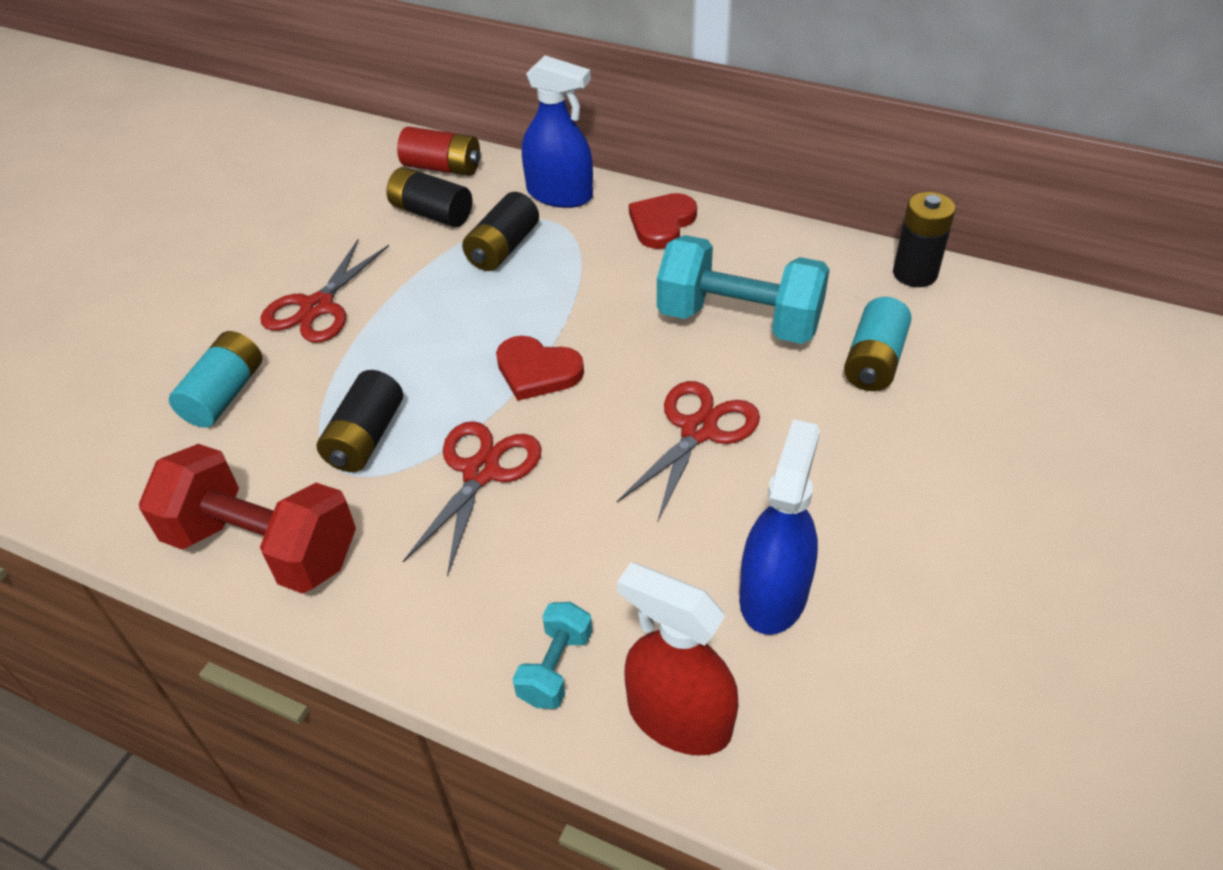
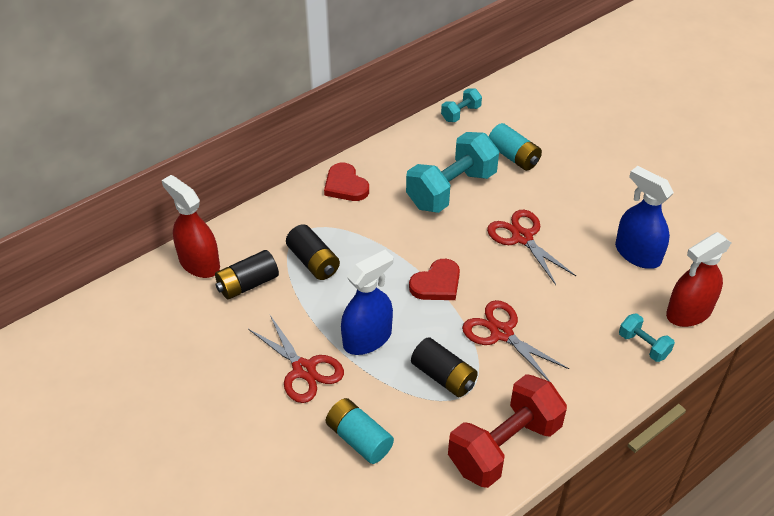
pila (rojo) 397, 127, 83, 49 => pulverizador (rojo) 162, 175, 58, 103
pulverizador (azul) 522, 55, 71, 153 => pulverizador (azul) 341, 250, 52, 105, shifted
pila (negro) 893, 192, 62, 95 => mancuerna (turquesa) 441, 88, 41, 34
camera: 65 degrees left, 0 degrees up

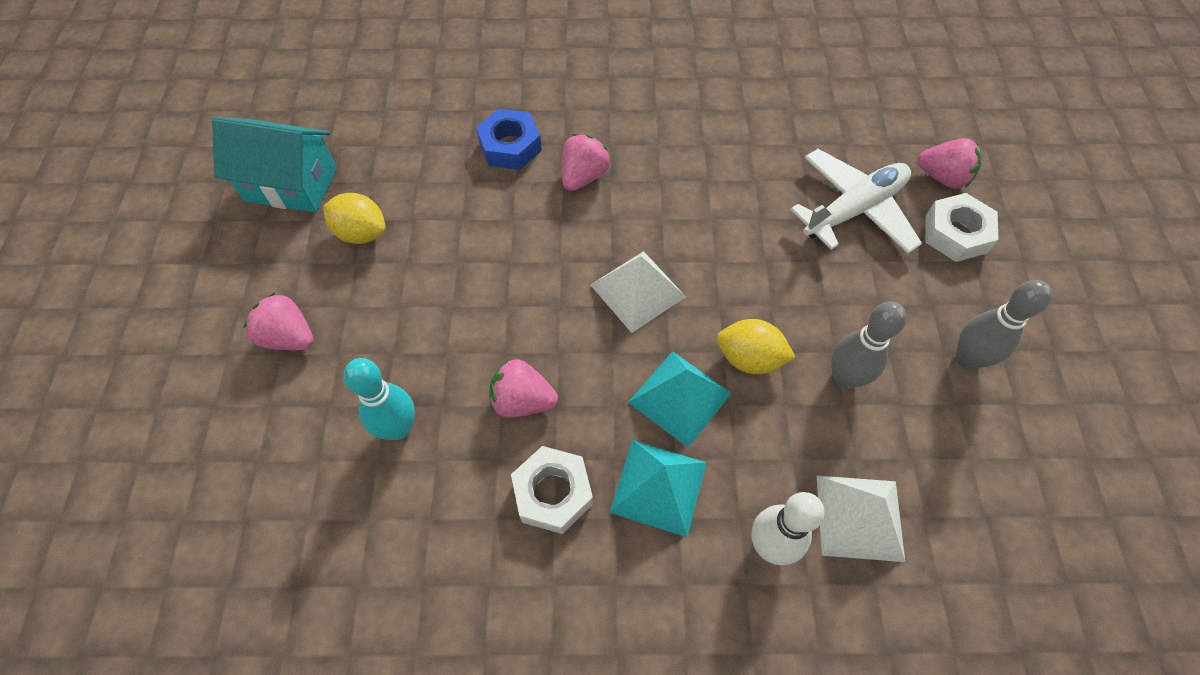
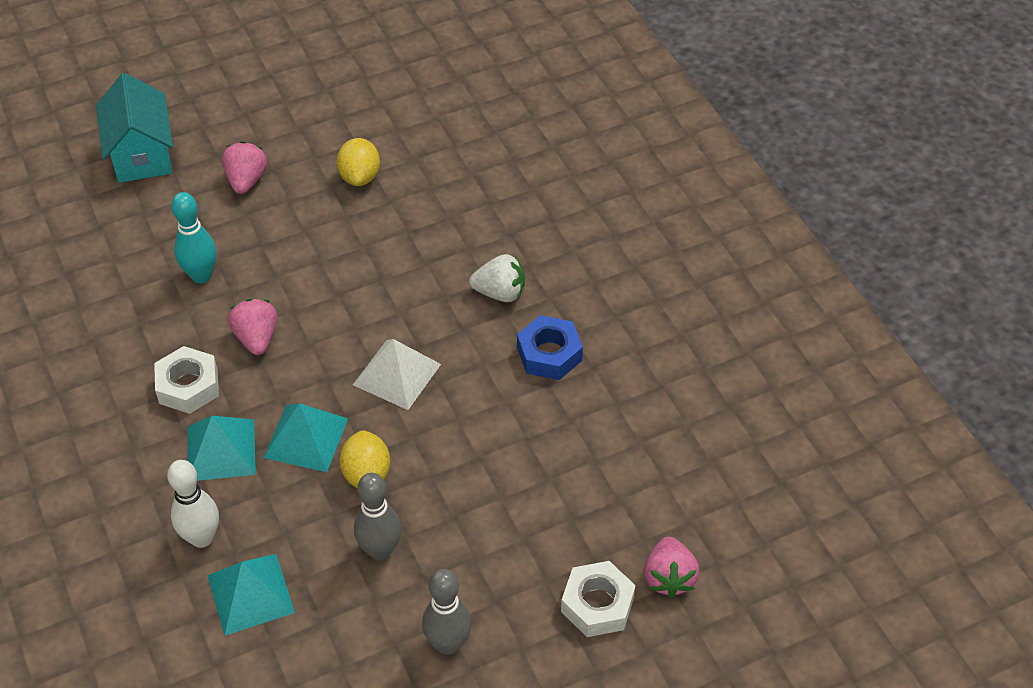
casa (turquesa) 212, 117, 125, 96 => casa (turquesa) 96, 73, 77, 110, shifted
pirámide (blanco) 817, 476, 88, 86 => pirámide (turquesa) 207, 554, 88, 82
fresa (rosa) 562, 134, 48, 57 => fresa (blanco) 469, 254, 56, 48
tuerca (azul) 476, 109, 66, 61 => tuerca (azul) 517, 315, 66, 65, shifted
avión (blanco) 790, 149, 132, 104 => nothing
camera: 65 degrees right, 10 degrees down

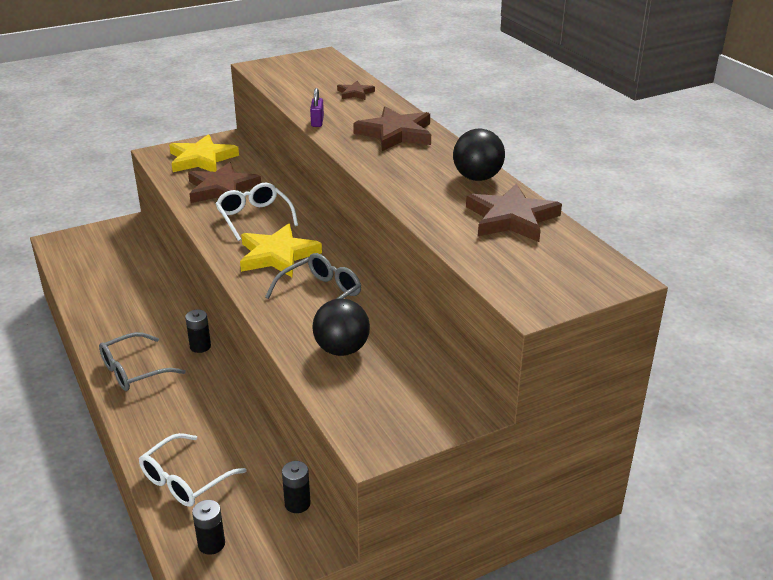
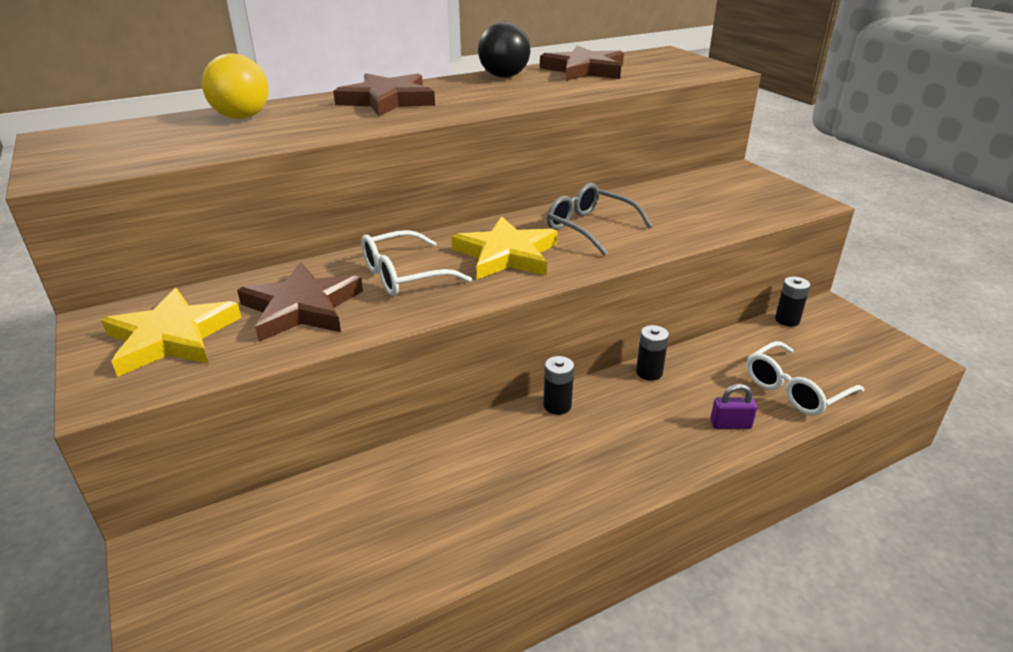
estrella (marrón) 337, 81, 38, 19 => pelota (amarillo) 202, 53, 67, 66
pila (negro) 192, 500, 33, 55 => pila (negro) 636, 325, 33, 56, shifted
candado (morado) 310, 88, 14, 39 => candado (morado) 710, 384, 47, 45, shifted
gafas (blanco) 139, 433, 108, 74 => gafas (blanco) 746, 341, 118, 74, 105 degrees clockwise
gafas (gris) 99, 332, 87, 59 => nothing
pelota (negro) 312, 299, 58, 57 => nothing
camera: 90 degrees left, 0 degrees up

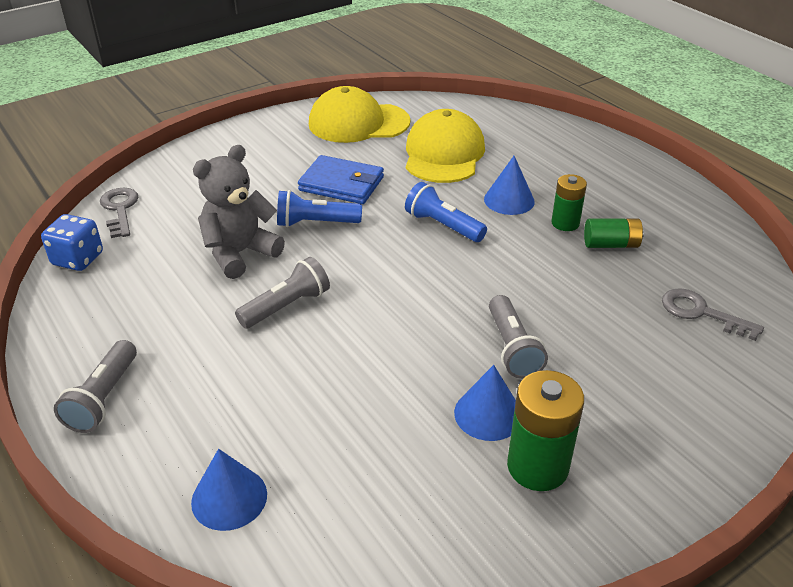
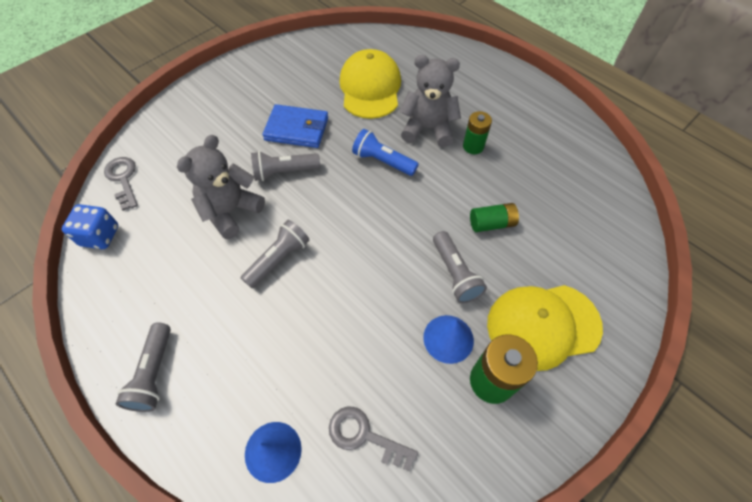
lámpara de mano (azul) 277, 190, 85, 37 => lámpara de mano (gris) 251, 151, 69, 30
llave (gris) 662, 288, 102, 53 => llave (gris) 329, 407, 89, 64, shifted
cono (azul) 484, 156, 51, 59 => osito (gris) 399, 55, 62, 92
pila (verde) 584, 218, 60, 30 => pila (verde) 470, 203, 49, 29, shifted
gorra (amarillo) 309, 86, 101, 57 => gorra (amarillo) 487, 285, 116, 86, shifted
camera: 10 degrees left, 20 degrees up

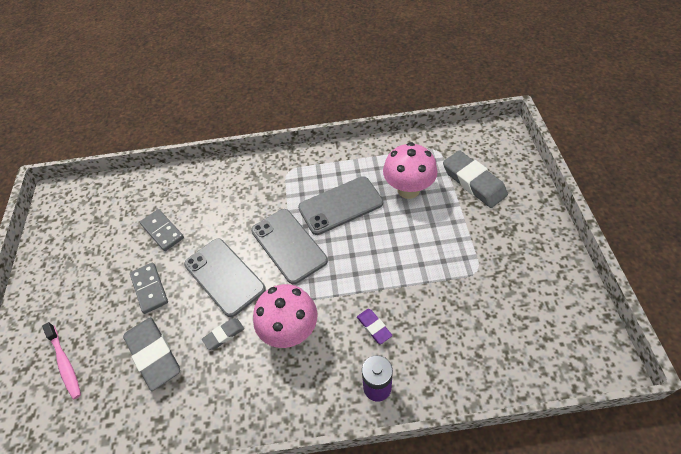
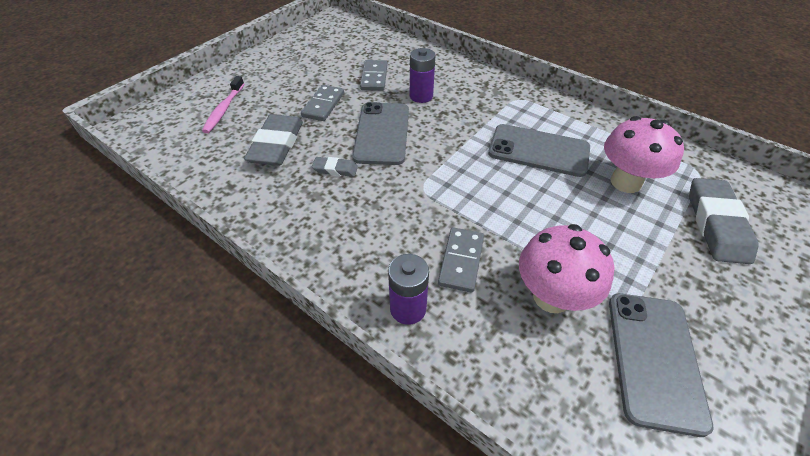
nothing => pila (morado) 410, 48, 25, 55
goma de borrar (morado) 357, 309, 35, 35 => ficha de dominó (gris) 438, 227, 46, 66
seta (rosa) 253, 284, 65, 64 => seta (rosa) 519, 224, 96, 89, shifted
móvil (gris) 251, 209, 77, 75 => móvil (gris) 609, 293, 104, 144, shifted
camera: 40 degrees right, 5 degrees down

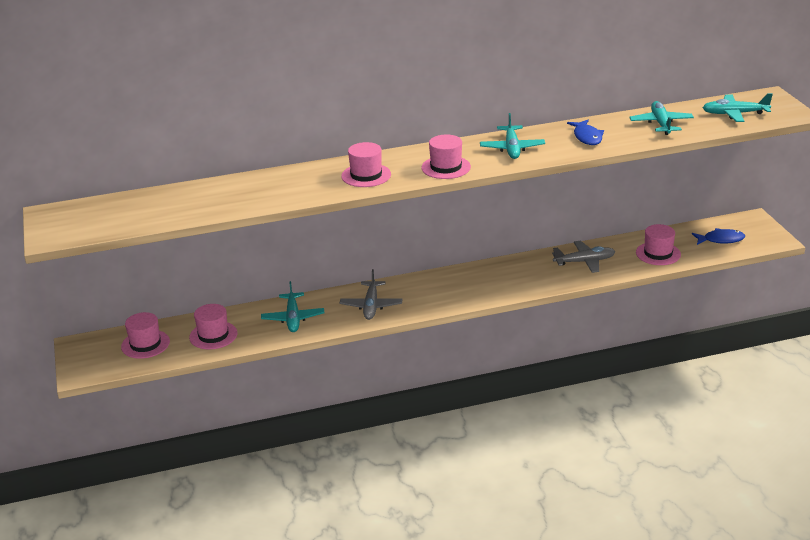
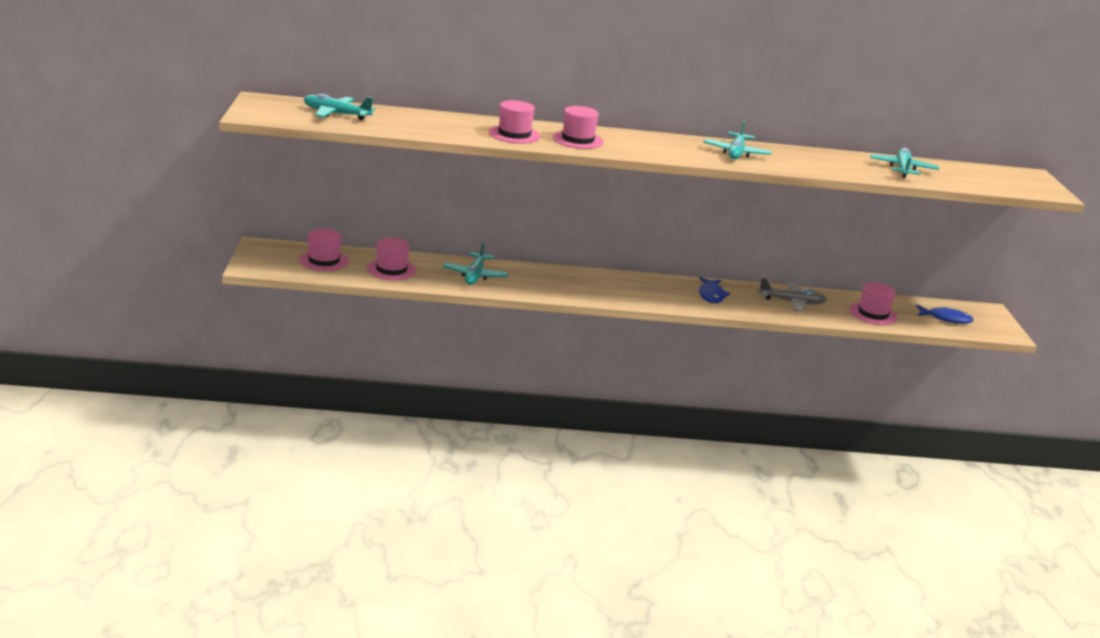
avión (turquesa) 702, 93, 71, 29 => avión (turquesa) 304, 94, 71, 26, shifted
sombrero (rosa) 421, 134, 50, 45 => sombrero (rosa) 489, 100, 51, 43, shifted
pez (azul) 567, 120, 37, 25 => pez (azul) 699, 277, 31, 26, shifted
avión (gris) 340, 269, 62, 51 => nothing
camera: 10 degrees right, 5 degrees down

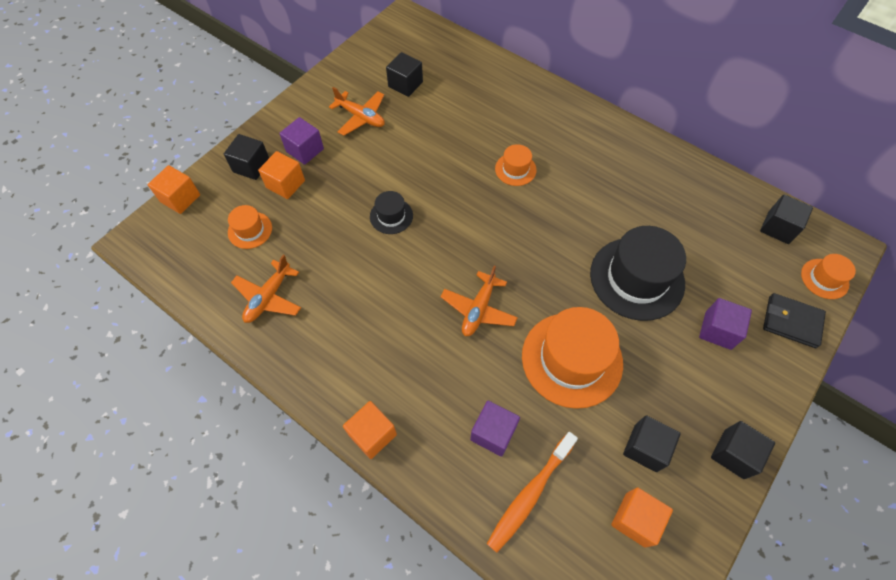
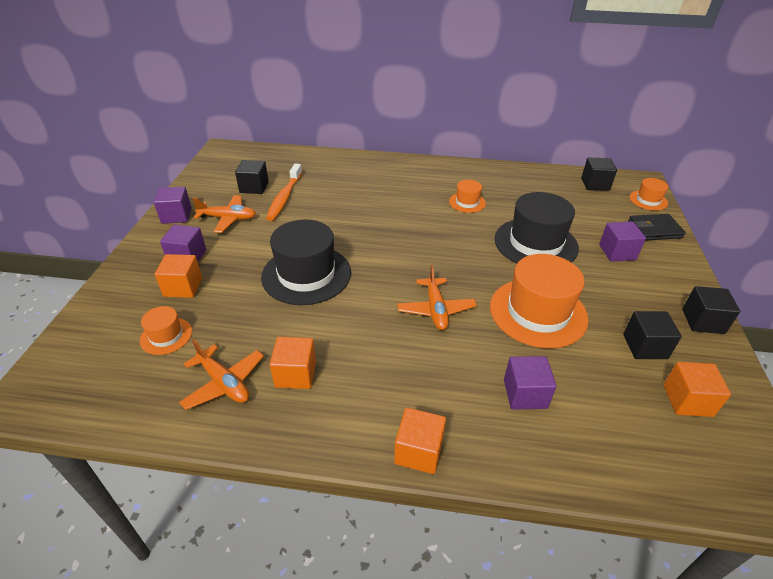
nothing => cubo (morado) 154, 187, 38, 37
avión (naranja) 231, 255, 70, 68 => avión (naranja) 179, 339, 85, 71, 45 degrees counterclockwise
sombrero (negro) 370, 191, 43, 43 => sombrero (negro) 261, 220, 90, 85, x2.04
cepillo de dientes (naranja) 487, 432, 91, 121 => cepillo de dientes (naranja) 266, 164, 36, 57, shifted
cubo (naranja) 148, 165, 52, 49 => cubo (naranja) 270, 337, 46, 52, shifted
sombrero (naranja) 495, 144, 42, 42 => sombrero (naranja) 449, 180, 37, 33, shifted
cubo (negro) 224, 134, 45, 46 => nothing
camera: 30 degrees left, 20 degrees down

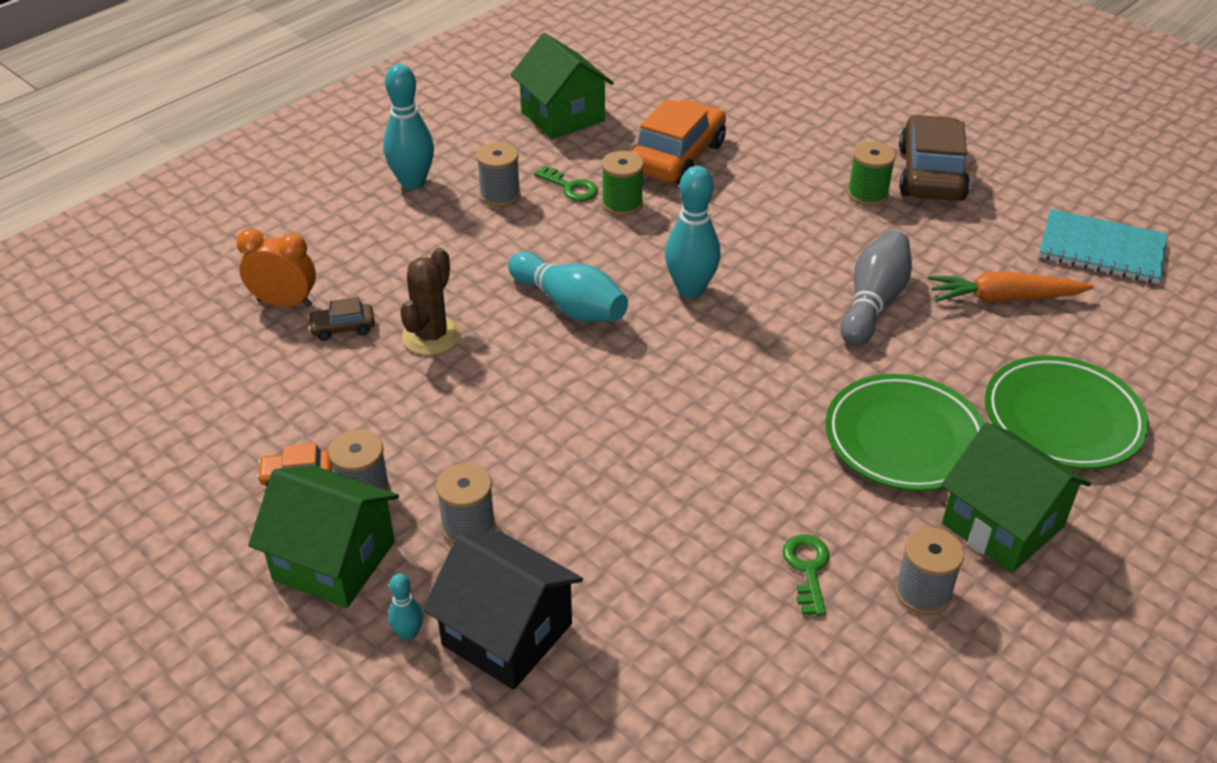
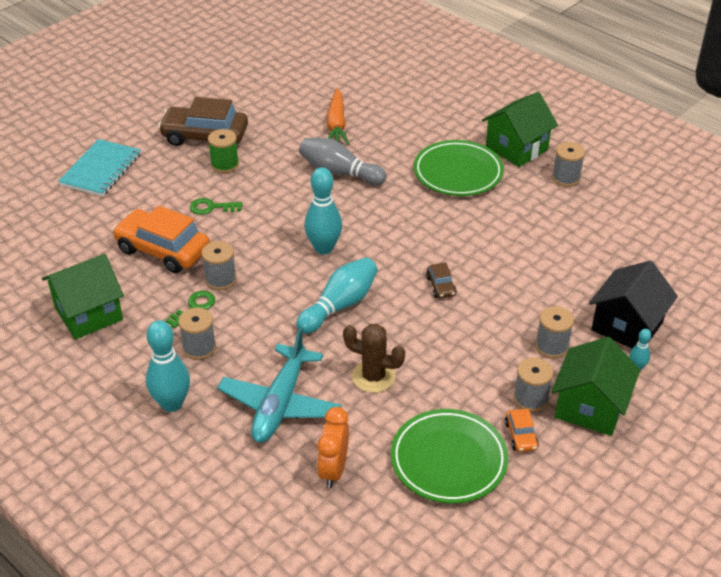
cuaderno (turquesa) 1039, 209, 128, 75 => cuaderno (turquesa) 58, 139, 83, 57, shifted
llave (verde) 782, 534, 48, 82 => llave (verde) 190, 198, 53, 17, shifted
carrete (verde) 601, 151, 43, 65 => carrete (gris) 201, 241, 35, 49
nothing => avión (turquesa) 217, 328, 125, 115
plato (verde) 985, 356, 164, 113 => plato (verde) 391, 409, 117, 95, shifted
coche (marrón) 308, 297, 67, 44 => coche (marrón) 426, 262, 31, 37, shifted
camera: 90 degrees left, 0 degrees up

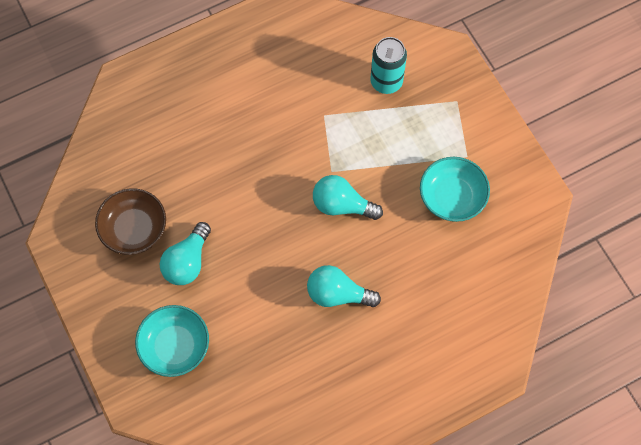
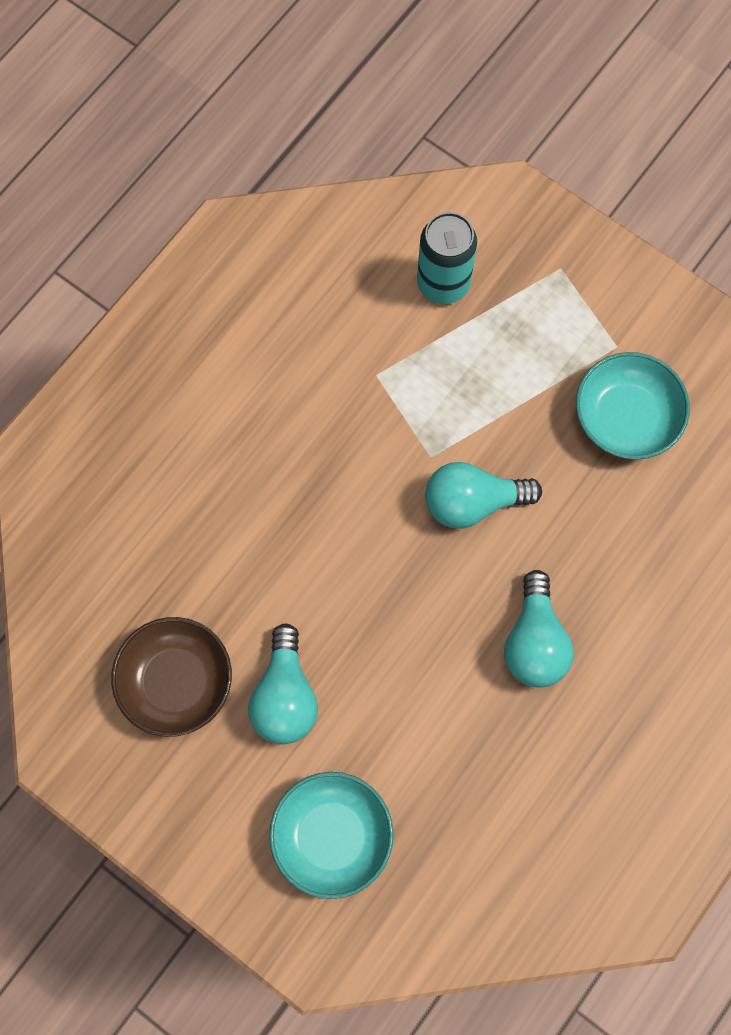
bombilla (turquesa) 307, 265, 74, 42 => bombilla (turquesa) 504, 570, 69, 117, 75 degrees counterclockwise
camera: 25 degrees left, 5 degrees up

